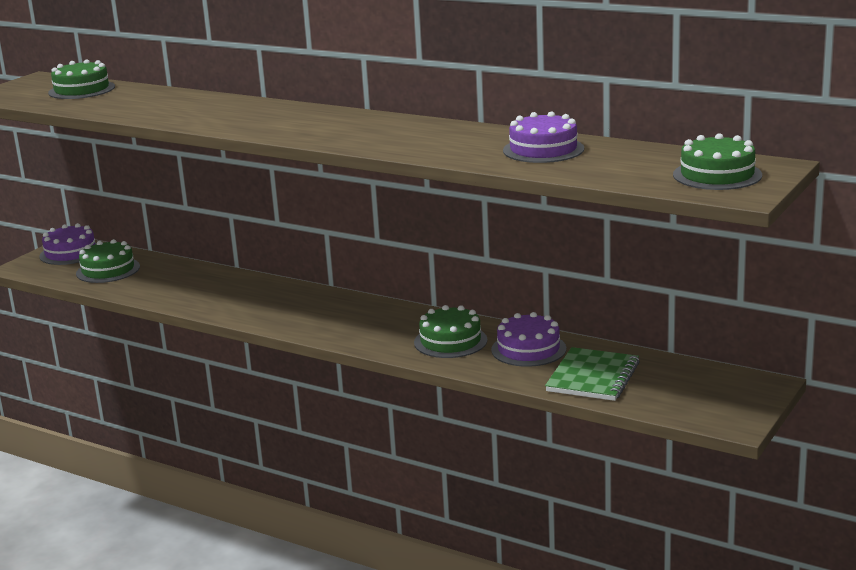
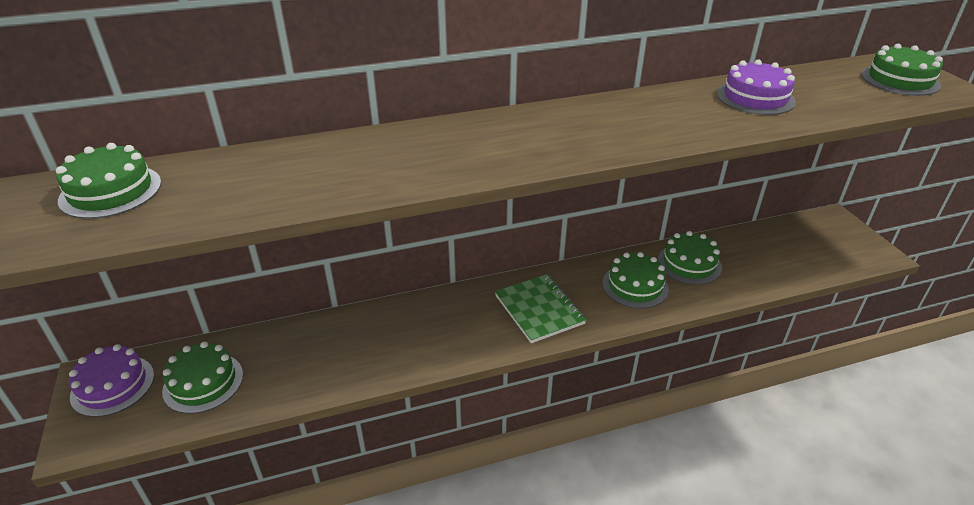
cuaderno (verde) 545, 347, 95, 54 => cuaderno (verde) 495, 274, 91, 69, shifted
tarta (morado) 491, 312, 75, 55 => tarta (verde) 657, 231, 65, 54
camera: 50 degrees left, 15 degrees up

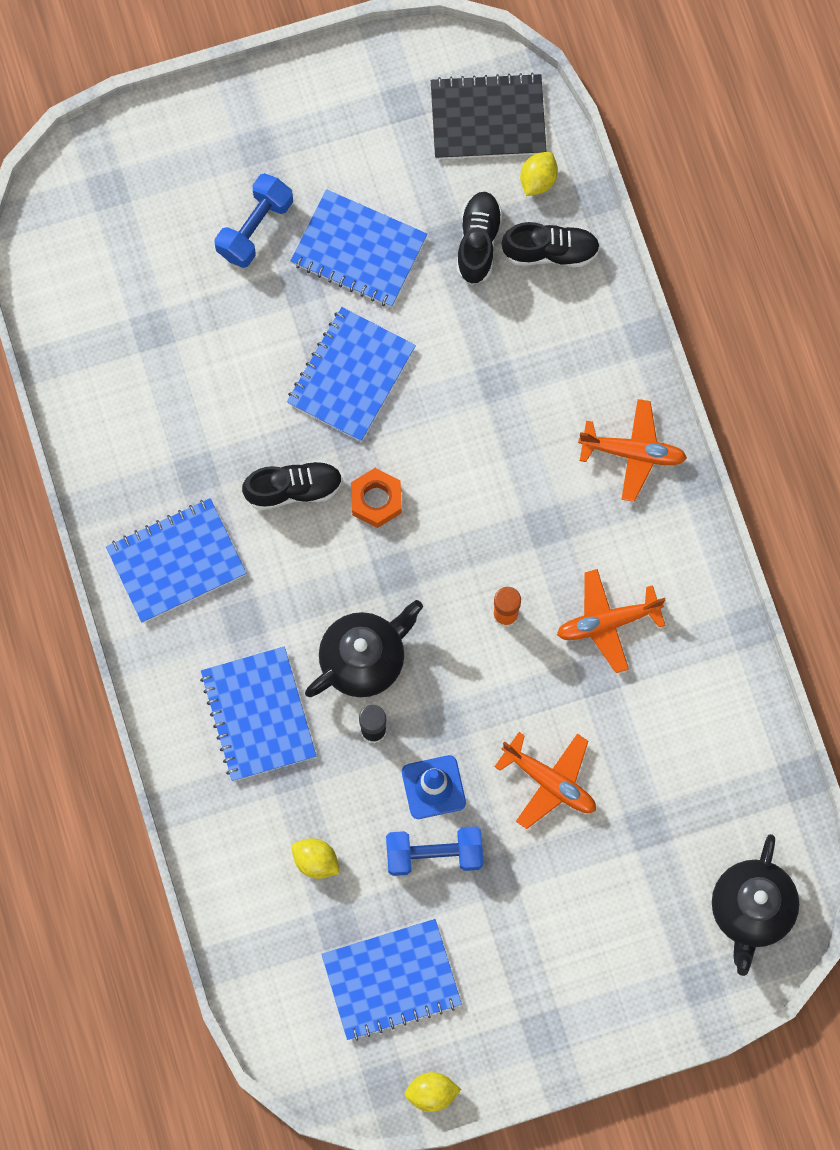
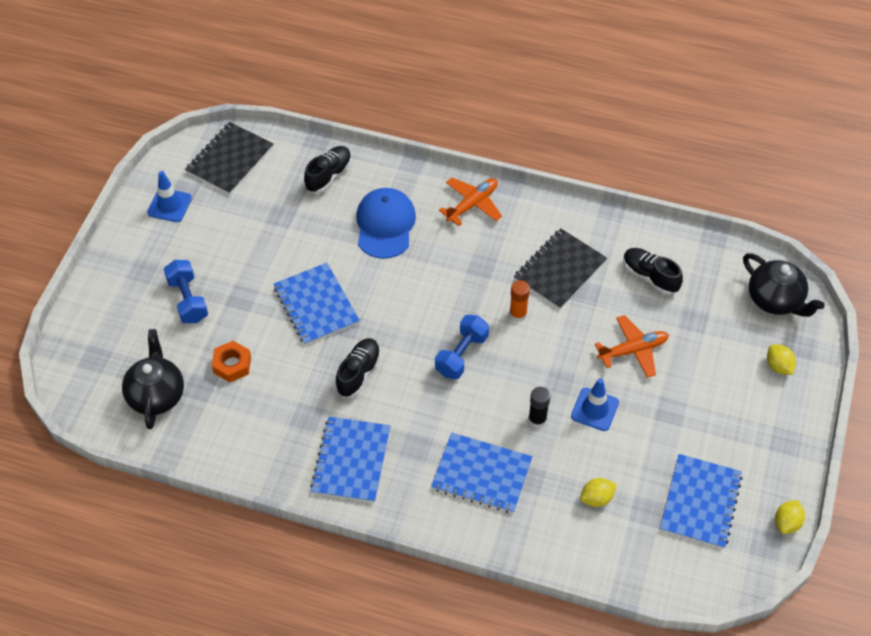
tetera (negro) 305, 600, 118, 97 => tetera (negro) 122, 329, 62, 100, shifted
nothing => cono de tráfico (azul) 147, 171, 45, 51
tuerca (naranja) 351, 468, 51, 60 => tuerca (naranja) 212, 341, 39, 41, shifted
nothing => gorra (azul) 356, 188, 60, 71
mancuerna (azul) 386, 826, 97, 50 => mancuerna (azul) 435, 314, 54, 65, shifted
avión (naranja) 557, 569, 109, 104 => cuaderno (negro) 514, 228, 93, 81
zapato (negro) 457, 192, 46, 93 => zapato (negro) 623, 248, 60, 47, shifted
limón (amarillo) 520, 152, 38, 44 => limón (amarillo) 767, 344, 29, 31, shifted
cuaderno (azul) 290, 189, 138, 118 => nothing
camera: 55 degrees left, 20 degrees down

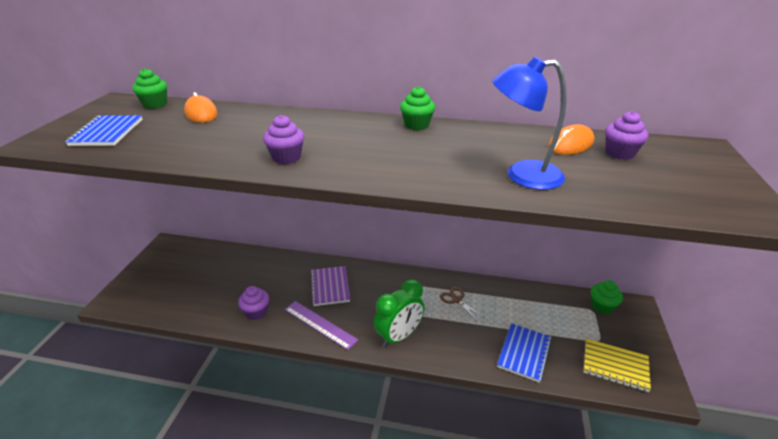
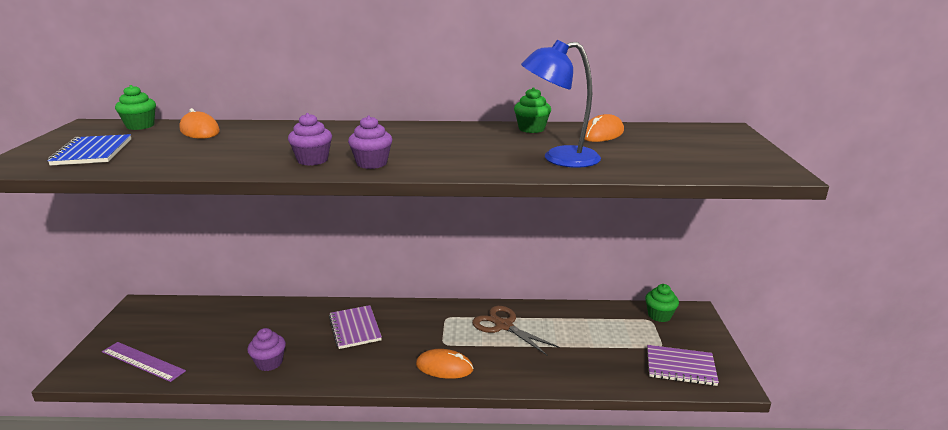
regla (morado) 285, 301, 73, 49 => regla (morado) 102, 342, 84, 40, shifted
magdalena (morado) 605, 111, 44, 49 => magdalena (morado) 348, 115, 44, 54, shifted
despertador (verde) 374, 279, 50, 68 => ratón (naranja) 416, 349, 57, 30
tijeras (marrón) 440, 287, 45, 34 => tijeras (marrón) 472, 306, 88, 49, x1.60
magdalena (verde) 400, 86, 35, 44 => magdalena (verde) 514, 87, 37, 46, shifted
cuaderno (amarillo) 584, 338, 67, 54 => cuaderno (morado) 647, 345, 72, 41
cuaderno (azul) 497, 323, 55, 60 => nothing
camera: 10 degrees left, 10 degrees down

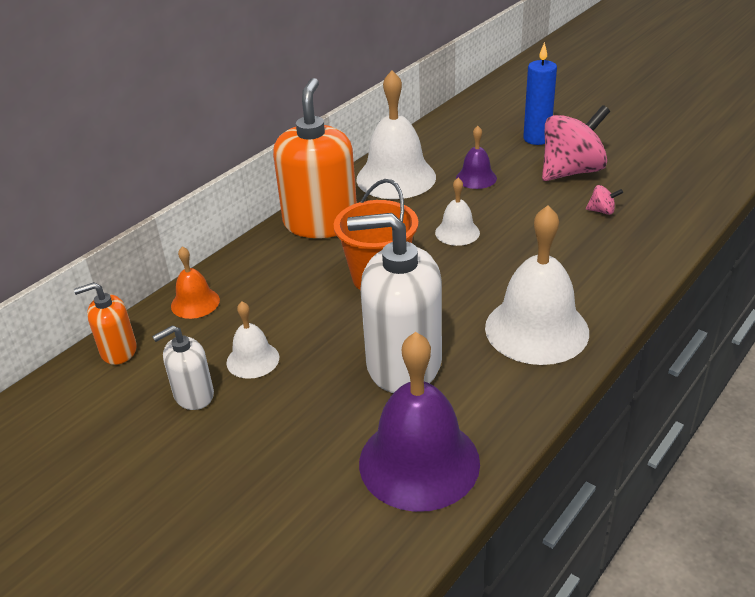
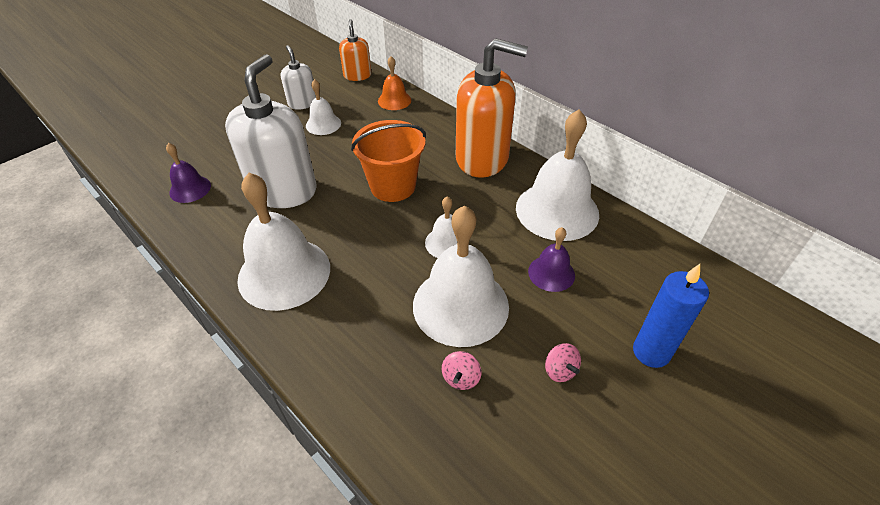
campana (morado) 359, 332, 121, 180 => campana (morado) 166, 143, 45, 60, x0.51
nothing => campana (blanco) 413, 206, 96, 141
peonza (rosa) 542, 105, 68, 76 => peonza (rosa) 545, 343, 36, 39, x0.40
camera: 95 degrees right, 10 degrees up

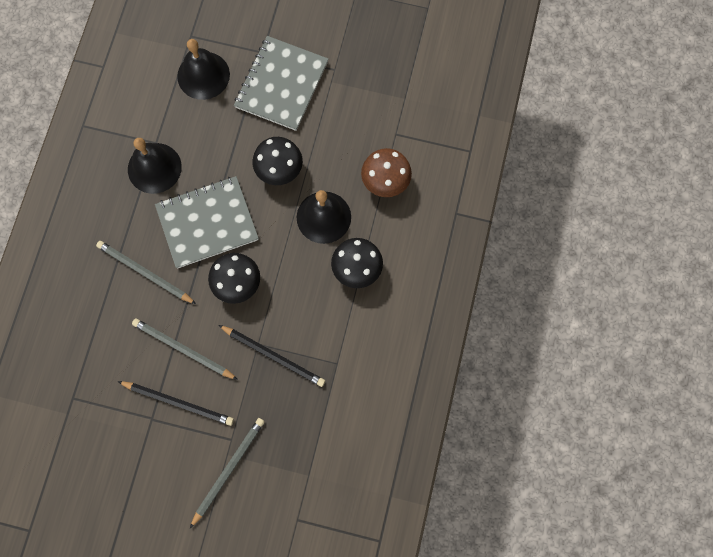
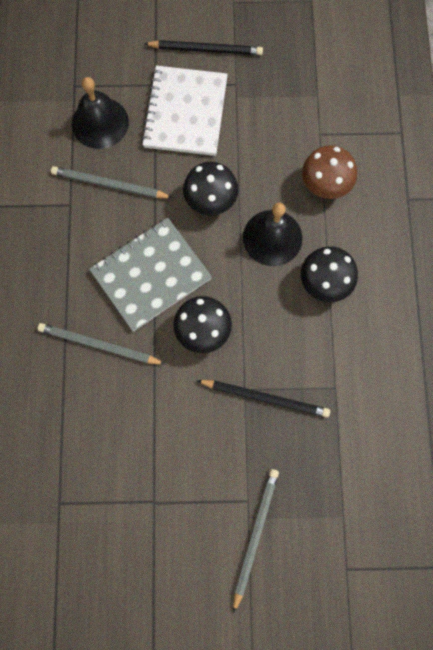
lápiz (gris) 132, 318, 106, 62 => lápiz (gris) 51, 166, 122, 32, shifted
cuaderno (gris) 234, 36, 94, 95 => cuaderno (blanco) 141, 66, 87, 90
lápiz (negro) 118, 381, 116, 45 => lápiz (negro) 144, 40, 119, 15, shifted
campana (negro) 128, 138, 54, 56 => nothing
camera: 15 degrees left, 0 degrees up

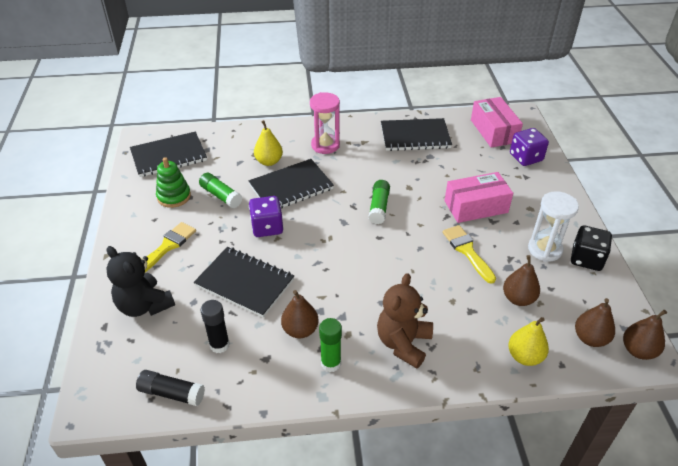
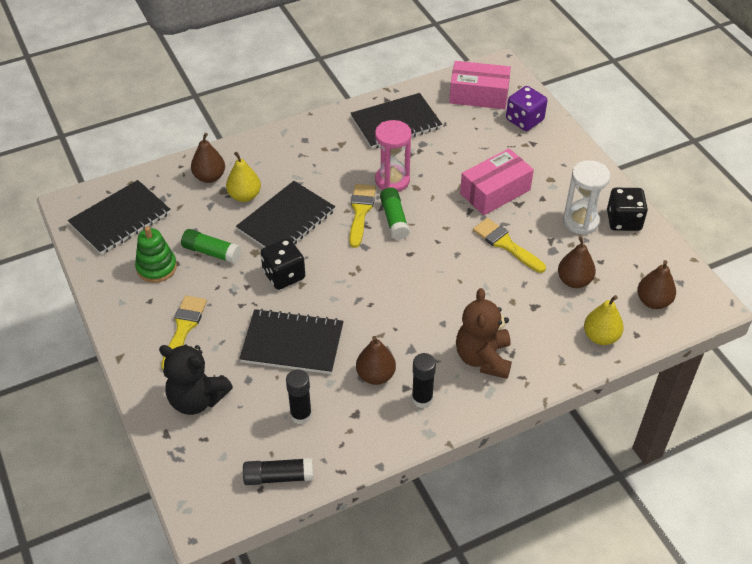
pera (marrón) 623, 310, 44, 50 => pera (marrón) 191, 133, 34, 50, shifted
dado (morado) 249, 196, 34, 41 => dado (negro) 260, 238, 45, 52
nothing => pincel (amarillo) 349, 184, 27, 64
reloj de arena (rosa) 310, 92, 30, 62 => reloj de arena (rosa) 375, 120, 36, 72, shifted
barra de pegamento (verde) 319, 318, 23, 54 => barra de pegamento (negro) 412, 353, 24, 55
caja (rosa) 471, 97, 52, 51 => caja (rosa) 449, 61, 62, 48, 45 degrees counterclockwise
camera: 20 degrees left, 5 degrees up

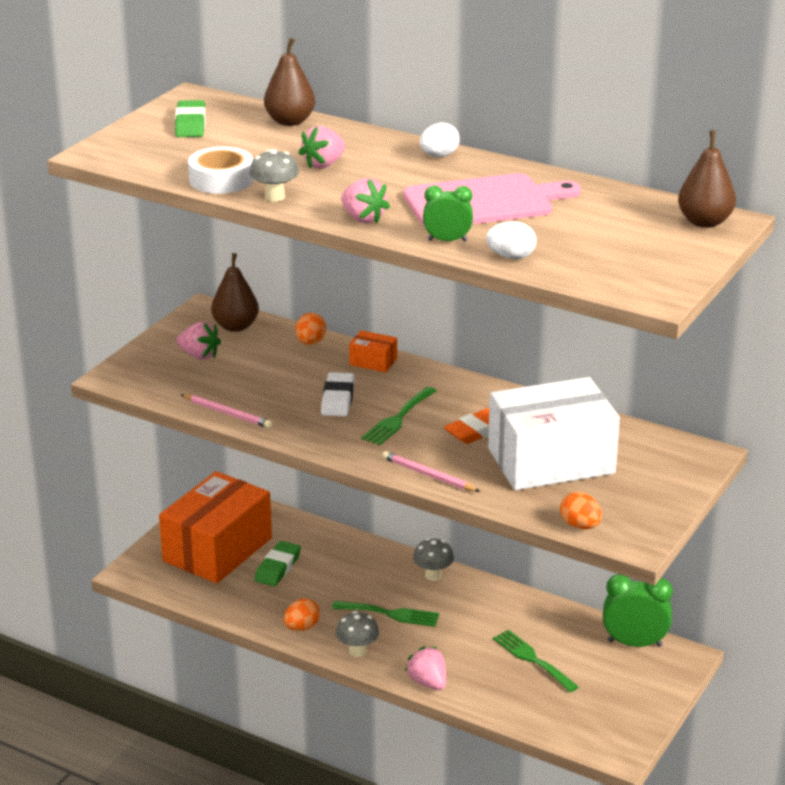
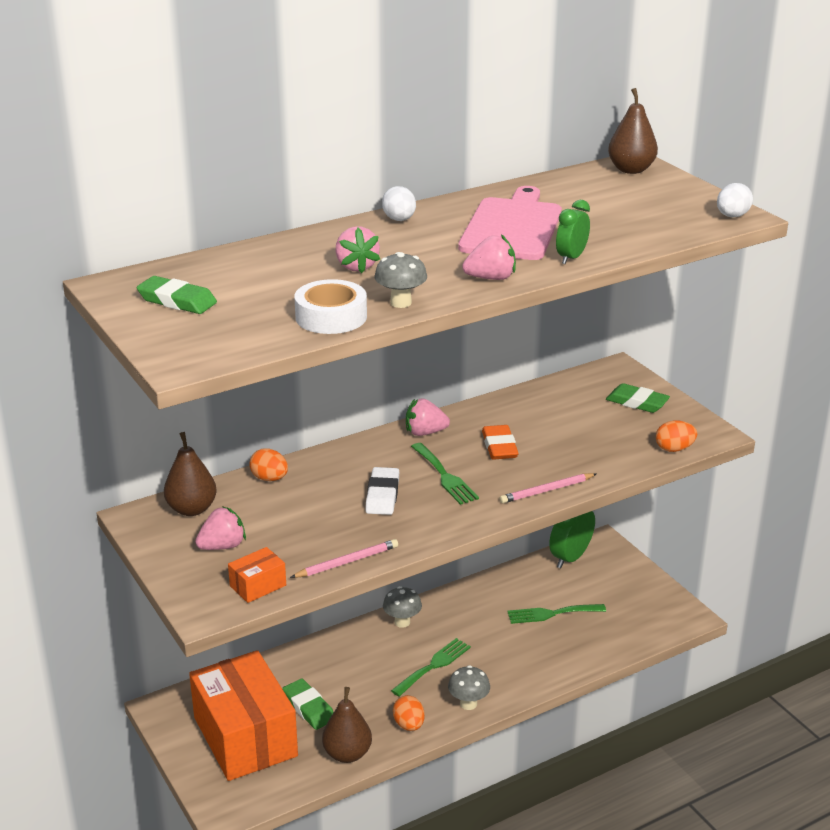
caja (naranja) 349, 330, 48, 43 => caja (naranja) 228, 547, 58, 56, shifted
pera (marrón) 264, 38, 51, 88 => pera (marrón) 322, 687, 50, 76, shifted
goma de borrar (blanco) 321, 372, 34, 45 => goma de borrar (blanco) 365, 467, 34, 48, 60 degrees clockwise
fresa (rosa) 405, 646, 41, 44 => fresa (rosa) 406, 398, 44, 38, shifted
nothing => goma de borrar (verde) 606, 383, 64, 30
huevo (blanco) 486, 221, 50, 38 => huevo (blanco) 717, 183, 36, 34, shifted
caja (blanco) 488, 377, 132, 113 => nothing
camera: 60 degrees left, 0 degrees up

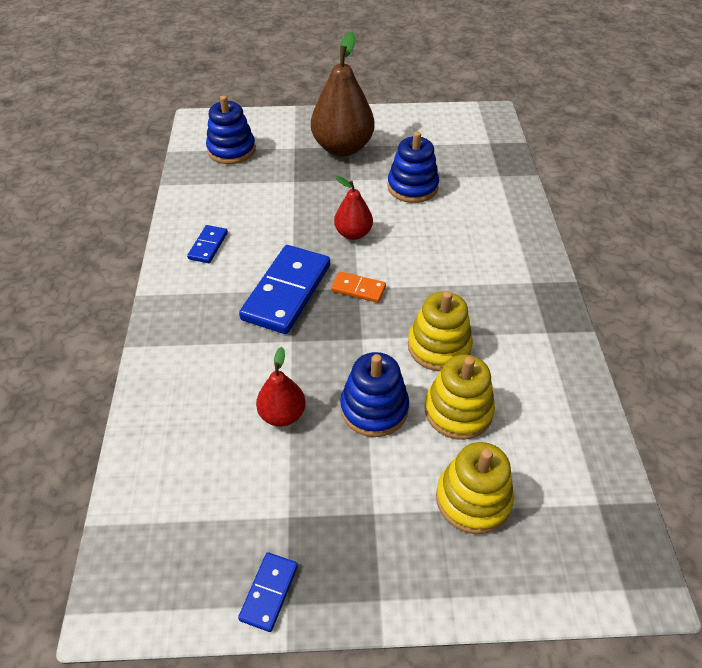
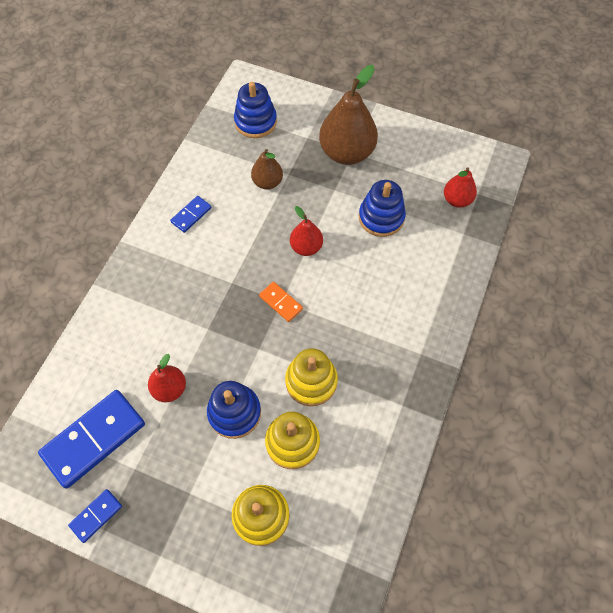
ficha de dominó (azul) 239, 245, 91, 89 => ficha de dominó (azul) 38, 390, 107, 98, shifted
nothing => pera (marrón) 251, 149, 32, 40
nothing => pera (rojo) 444, 167, 33, 41
camera: 25 degrees right, 15 degrees up

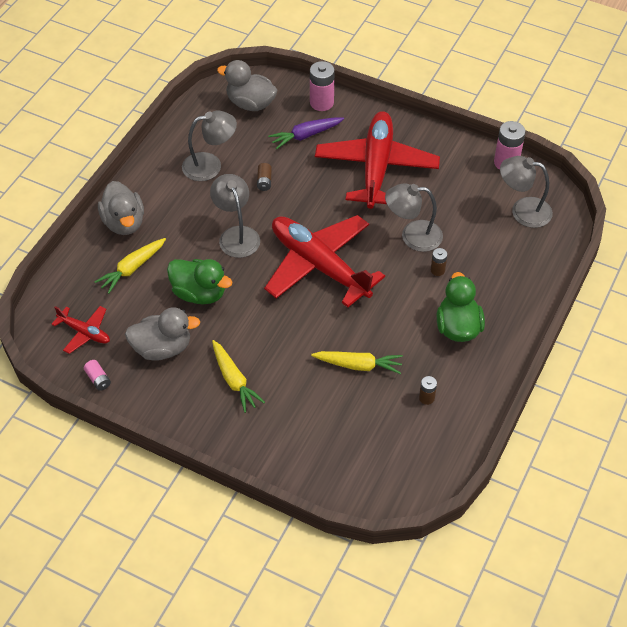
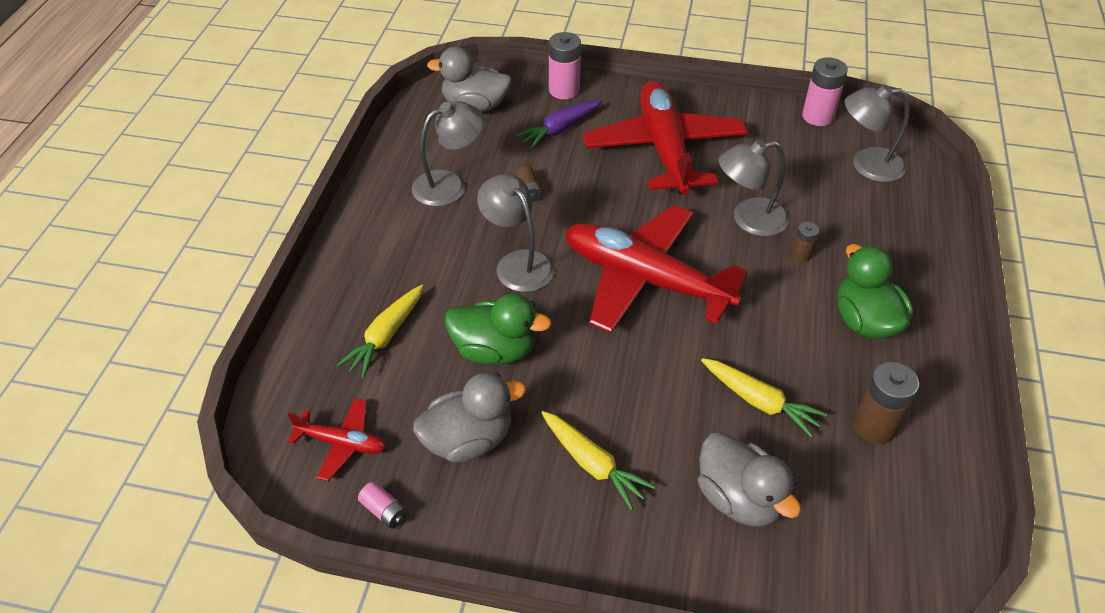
pato (gris) 98, 181, 46, 54 => pato (gris) 698, 432, 103, 95, shifted
zanahoria (amarillo) 311, 351, 92, 23 => zanahoria (amarillo) 701, 358, 126, 80, 45 degrees clockwise
pila (marrón) 419, 376, 18, 29 => pila (marrón) 853, 362, 66, 82, x1.85
camera: 15 degrees left, 5 degrees down

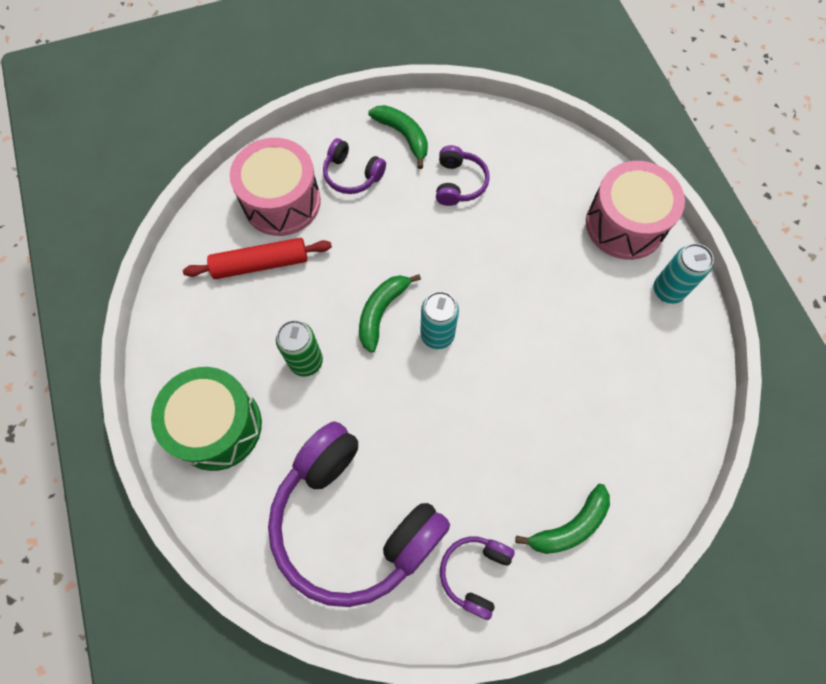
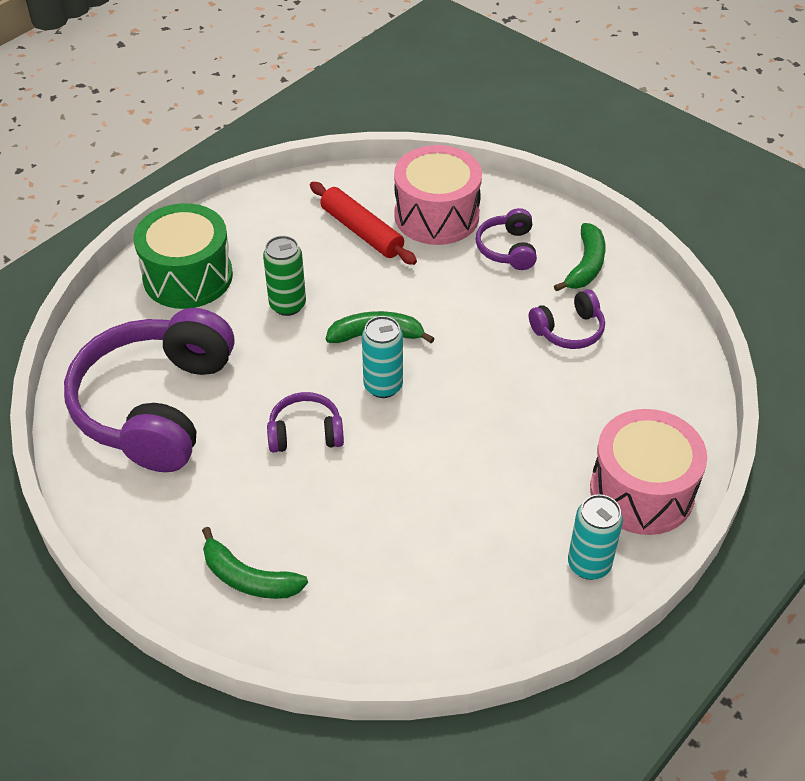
auriculares (morado) 440, 536, 75, 84 => auriculares (morado) 267, 392, 77, 61, shifted
camera: 60 degrees right, 20 degrees down

